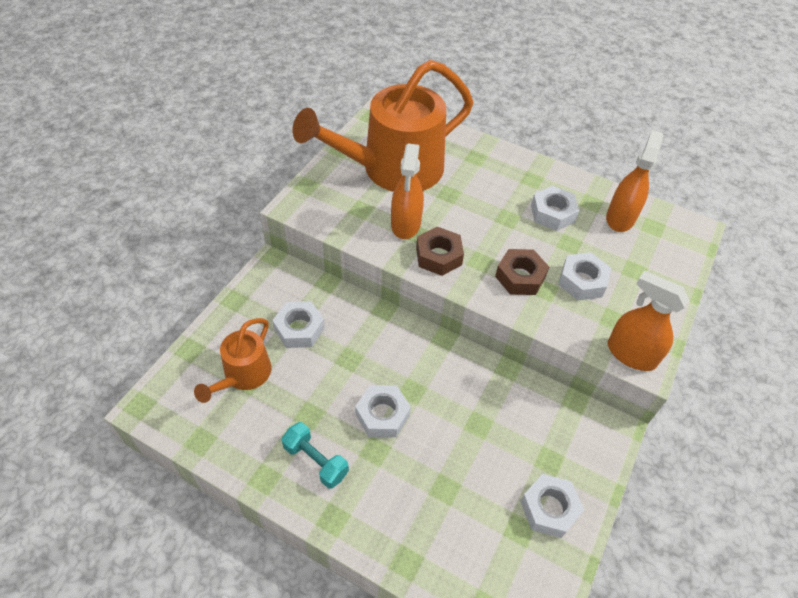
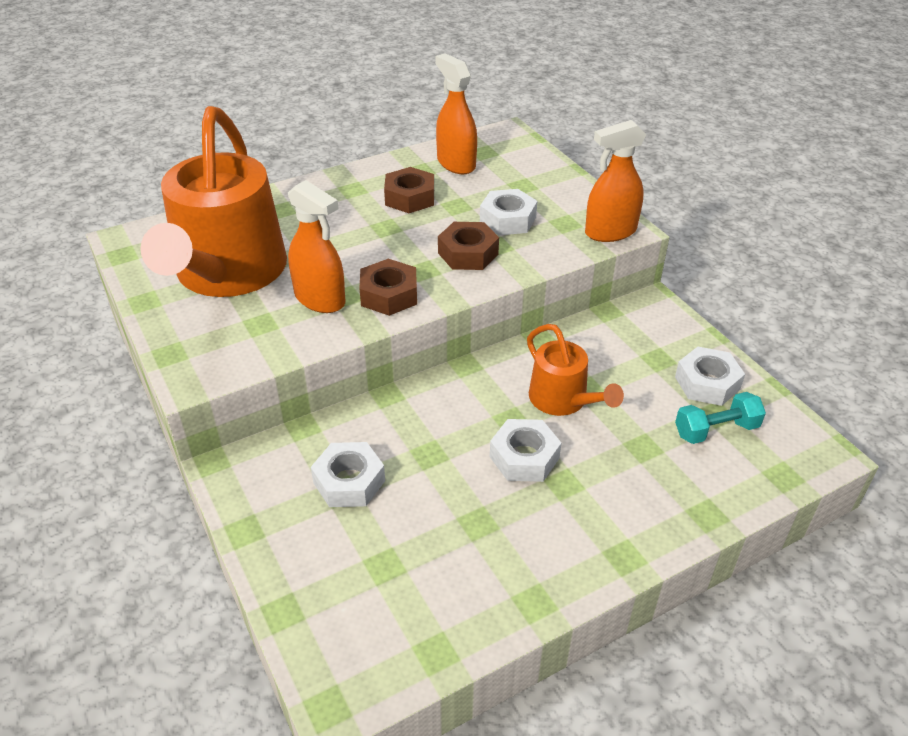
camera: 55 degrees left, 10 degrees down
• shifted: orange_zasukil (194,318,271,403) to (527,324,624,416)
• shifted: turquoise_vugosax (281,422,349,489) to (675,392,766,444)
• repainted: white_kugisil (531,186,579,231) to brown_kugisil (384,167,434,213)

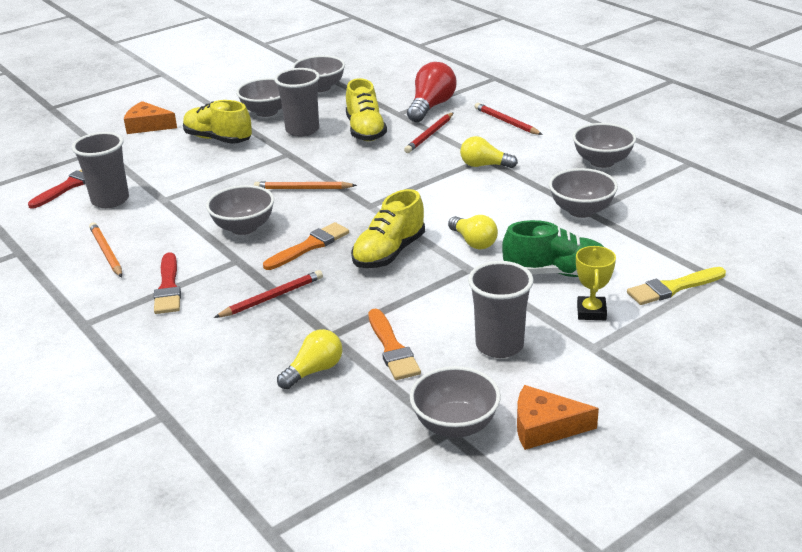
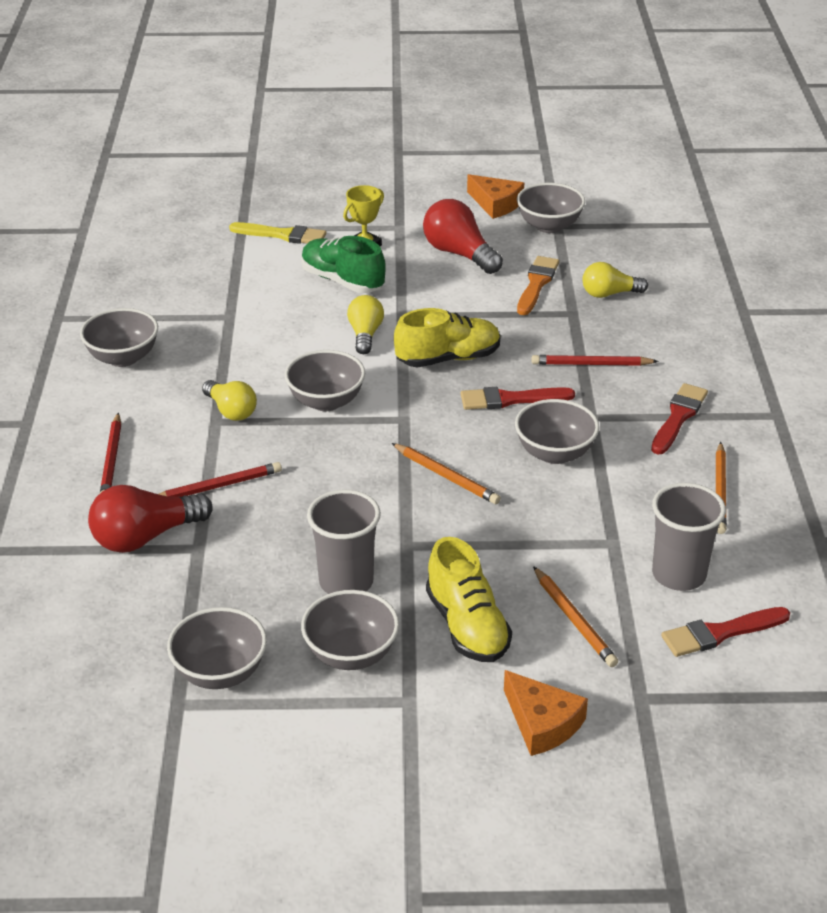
camera: 145 degrees left, 5 degrees up
• repainted: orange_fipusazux (263,222,349,270) to red_fipusazux (461,387,575,410)
• gone: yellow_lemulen (346,78,387,141)
• swapped: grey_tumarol (468,261,534,358) to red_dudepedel (423,199,503,274)
• shifted: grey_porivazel (549,168,618,218) to (285,350,365,411)
• new: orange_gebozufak (533,566,618,667)

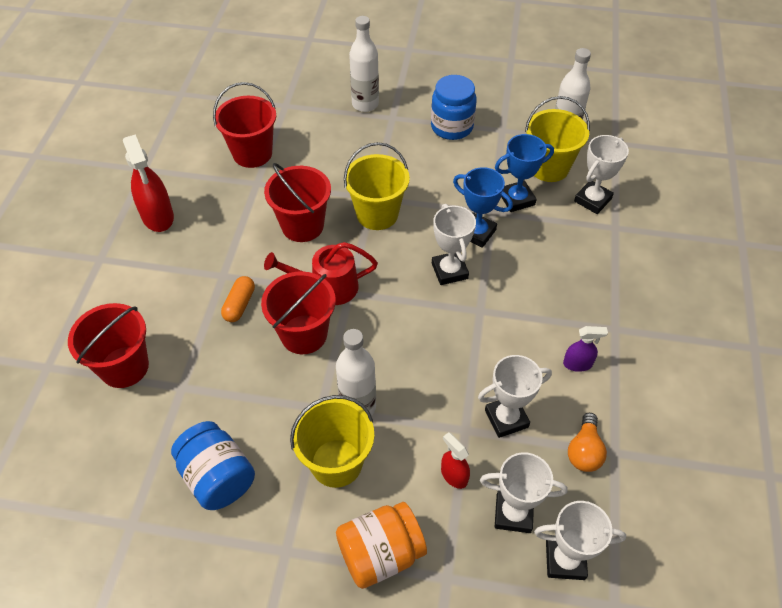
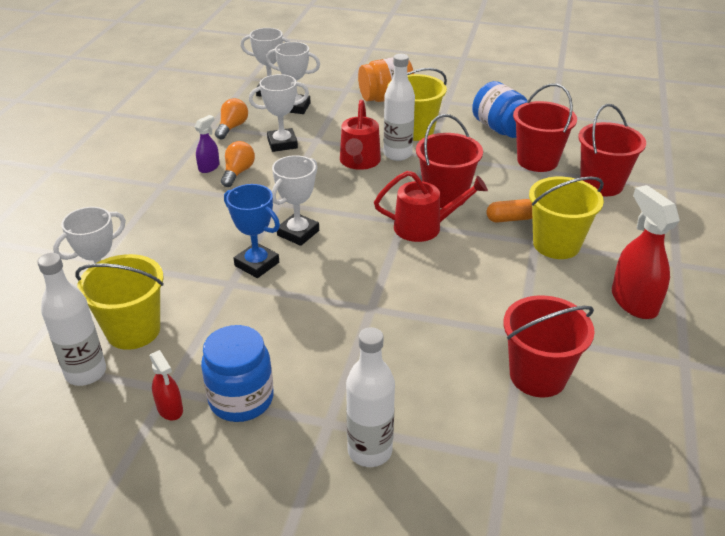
camera: 175 degrees left, 15 degrees down
• rotated: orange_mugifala (221,276,255,322) = (486,199,532,222) 60 degrees clockwise
• shifted: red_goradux (264,163,331,242) to (513,84,577,172)
• shifted: yellow_goradux (344,142,410,230) to (529,177,604,259)
• rotated: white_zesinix (432,204,476,285) = (272,155,319,246) 45 degrees clockwise
• shifted: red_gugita (441,432,470,489) to (150,350,183,421)
• gone: blue_zesinix (495,134,554,212)
• rotated: purple_gugita (563,326,608,372) = (195,115,220,173) 120 degrees clockwise
• new: orange_dudepedel (221,141,255,187)
• new: red_zasukil (340,100,381,170)

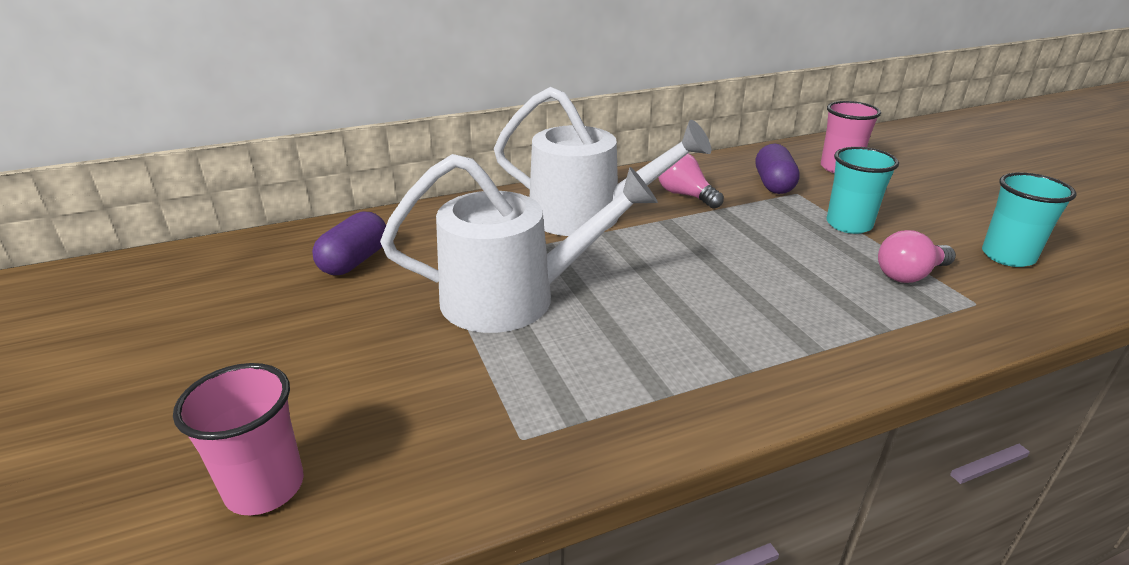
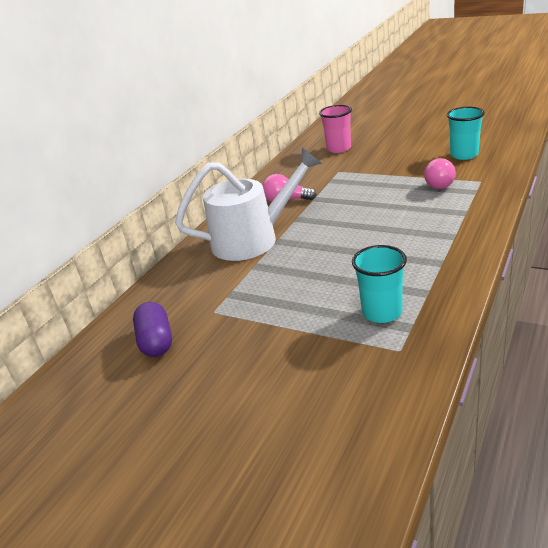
camera: 35 degrees left, 0 degrees up
• gone: pink_tumarol (173,363,304,515)
• gone: white_zasukil (380,154,658,333)
• gone: purple_mugifala (756,144,800,194)
• shifted: turquoise_tumarol (826,147,899,234) to (352,245,407,323)

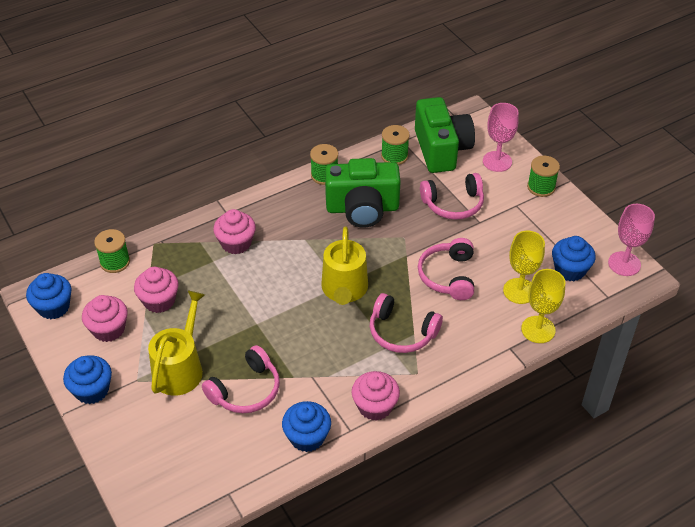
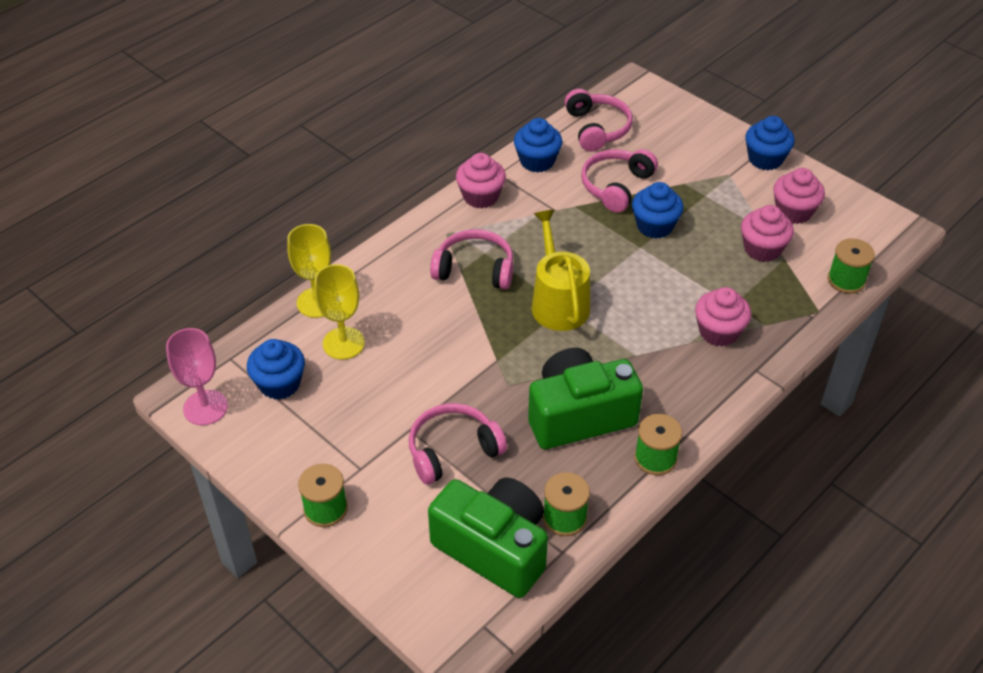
camera: 165 degrees right, 0 degrees up
• shifted: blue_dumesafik (26,273,71,319) to (632,182,683,238)
• gone: yellow_zasukil (148,291,205,396)
• rotated: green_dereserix (415,97,475,173) = (428,478,548,598) 150 degrees clockwise
• shifted: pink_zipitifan (418,238,474,300) to (565,89,633,152)
• gone: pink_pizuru (483,103,519,172)

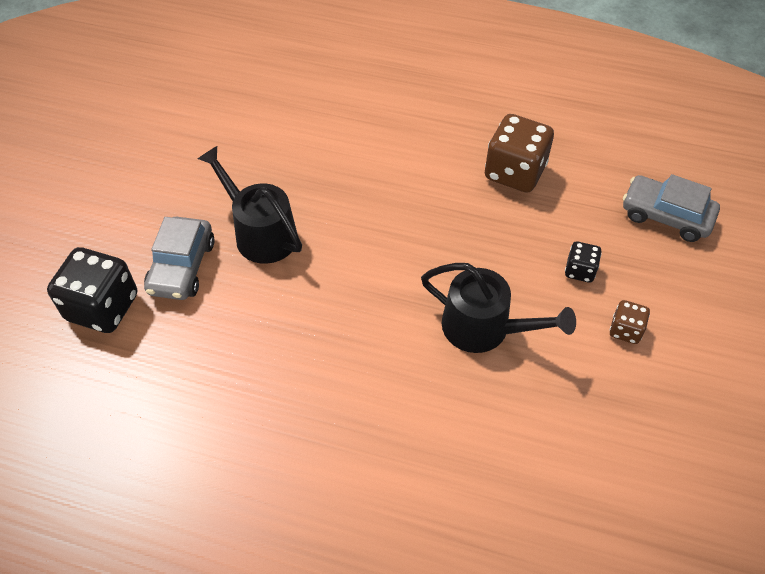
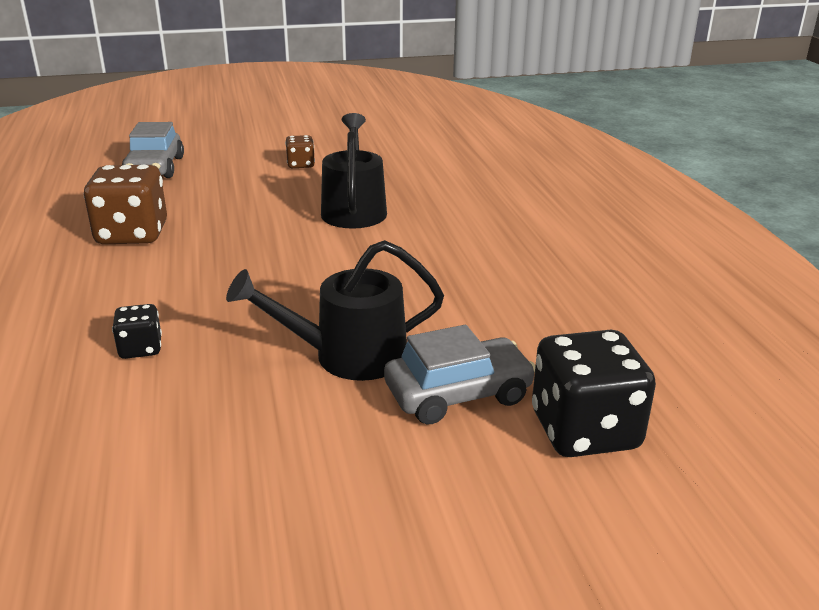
camera: 120 degrees left, 25 degrees down
• rotated: black_zasukil (198,146,302,264) = (226,240,444,381) 60 degrees clockwise
• shifted: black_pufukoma (565,241,602,283) to (112,304,162,359)

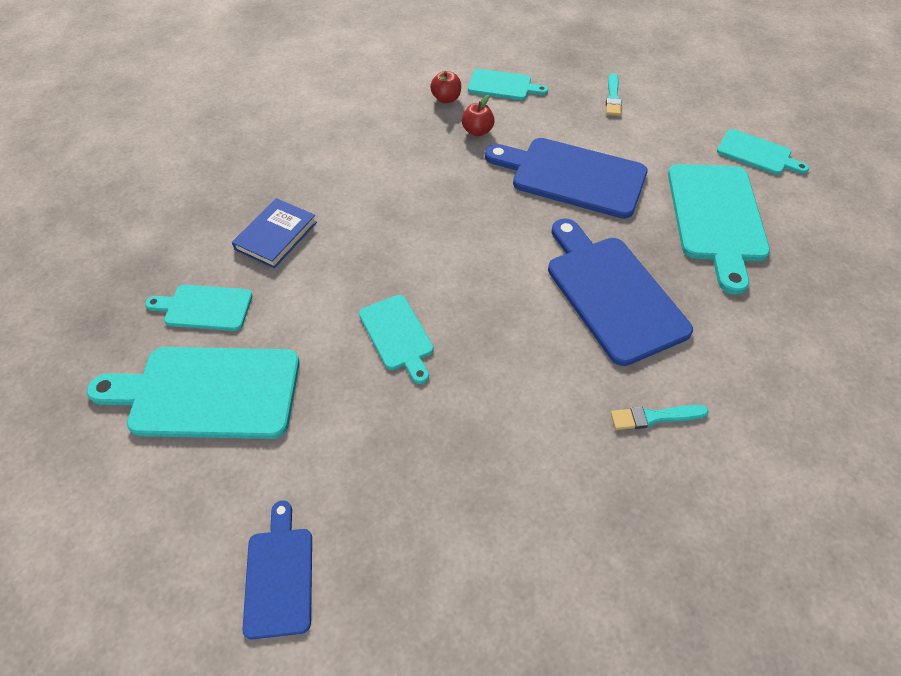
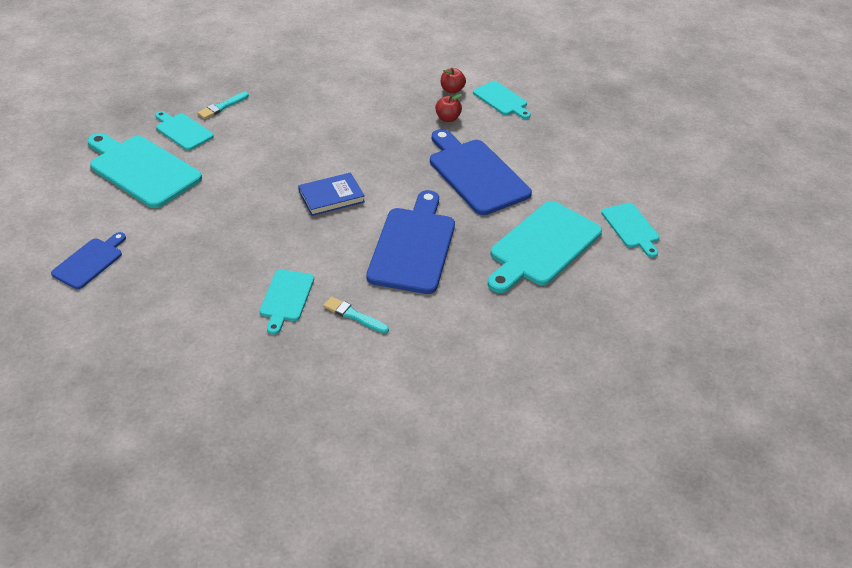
camera: 35 degrees right, 10 degrees down
• shifted: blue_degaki (232,198,317,268) to (298,172,365,216)
• shifted: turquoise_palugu (359,295,434,384) to (260,269,314,335)
• shifted: turquoise_fipusazux (606,73,622,116) to (197,92,249,119)

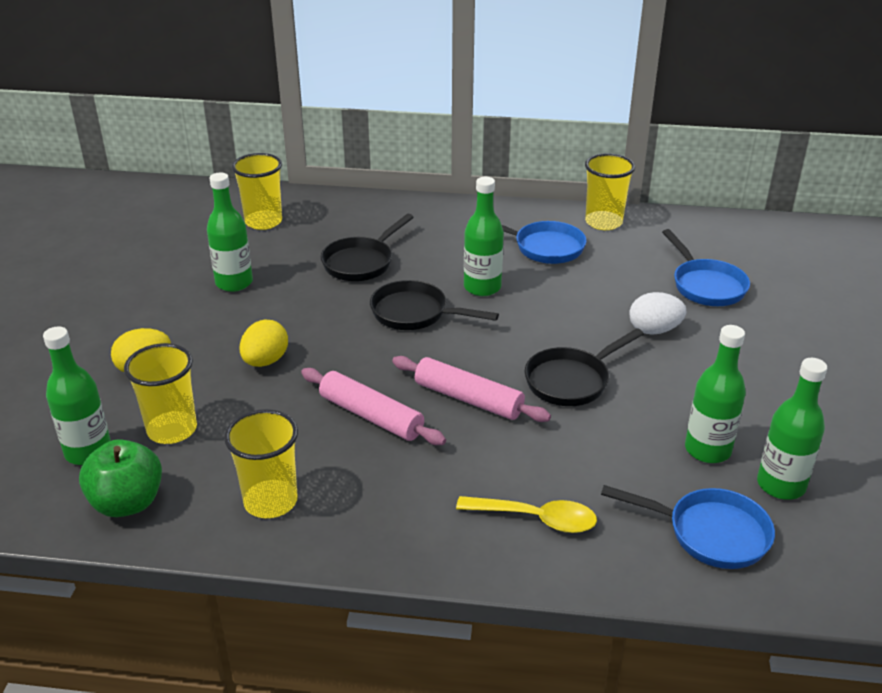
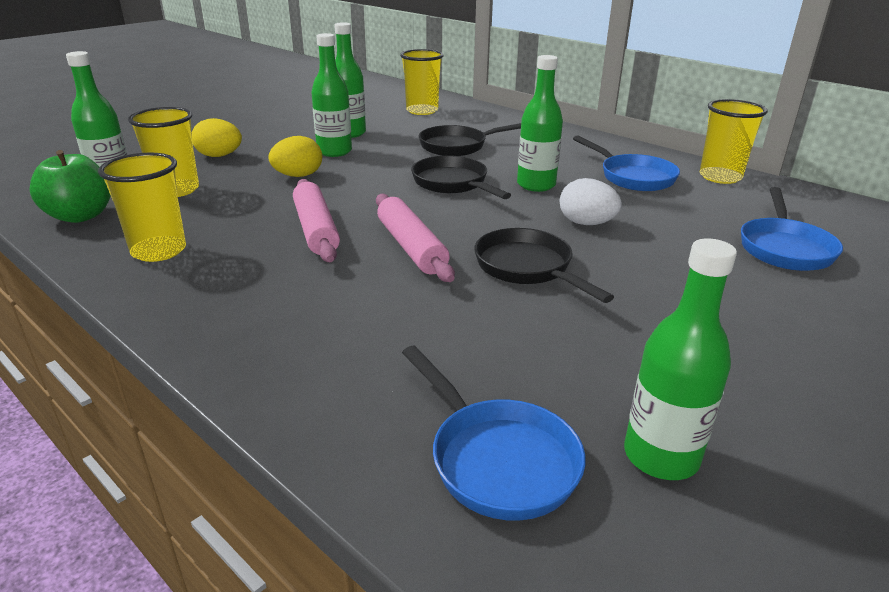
camera: 35 degrees right, 5 degrees down
• gone: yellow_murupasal (456,496,597,533)
• rotated: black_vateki (525,328,644,406) = (474,228,614,303) 60 degrees clockwise
• shifted: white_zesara (629,292,686,335) to (560,178,622,225)
• shifted: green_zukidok (685,325,746,463) to (311,33,352,157)

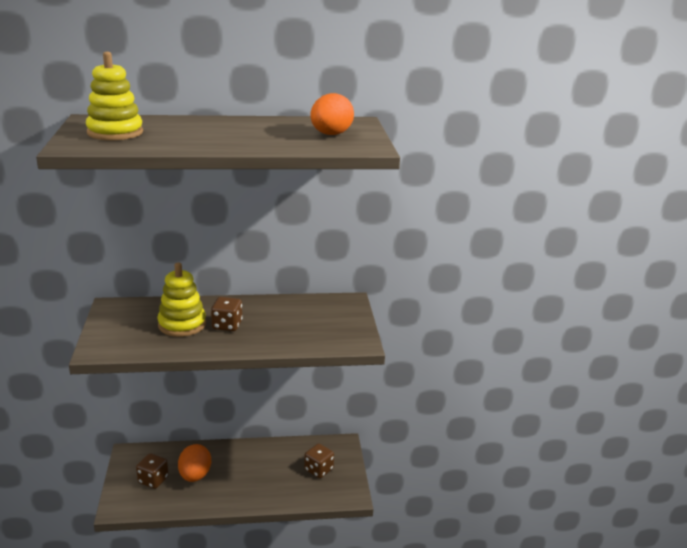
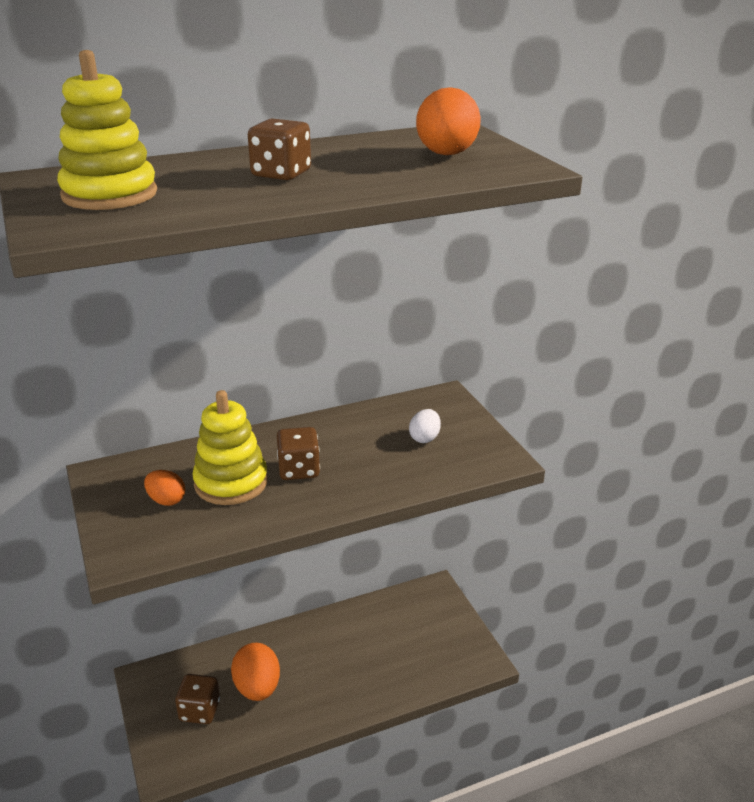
camera: 15 degrees left, 5 degrees up
• shifted: brown_pufukoma (304,444,334,478) to (248,118,311,180)
• new: orange_zesara (144,470,185,506)
• new: white_zesara (409,409,441,443)

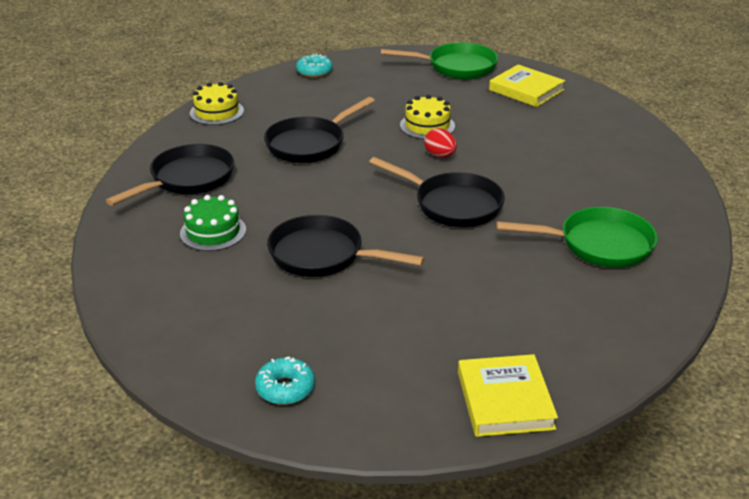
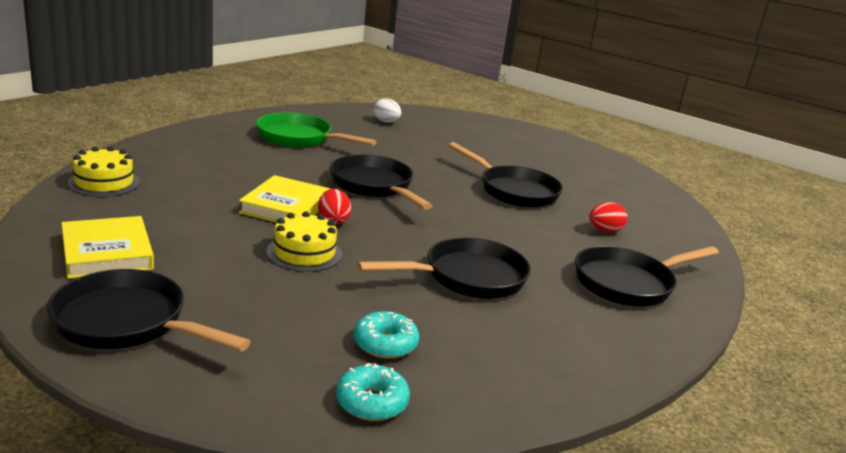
camera: 160 degrees left, 10 degrees down
• swapped: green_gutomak (180,195,246,251) to red_zesara (589,202,628,233)
• shifted: yellow_gutomak (190,82,244,125) to (68,146,140,197)
• shifted: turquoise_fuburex (255,356,315,405) to (354,311,419,359)
• repainted: green_vateki (381,43,498,79) to black_vateki (47,269,251,351)
• shifted: yellow_degaki (458,354,558,437) to (239,175,331,223)
• new: white_zesara (374,98,401,122)

